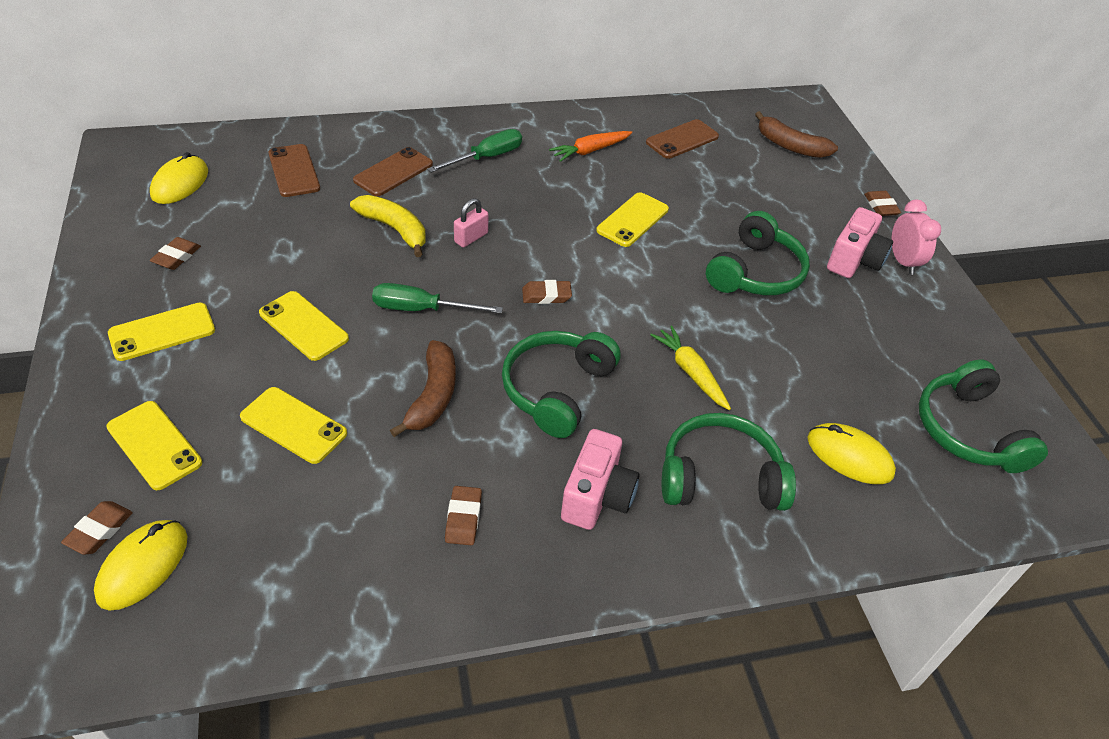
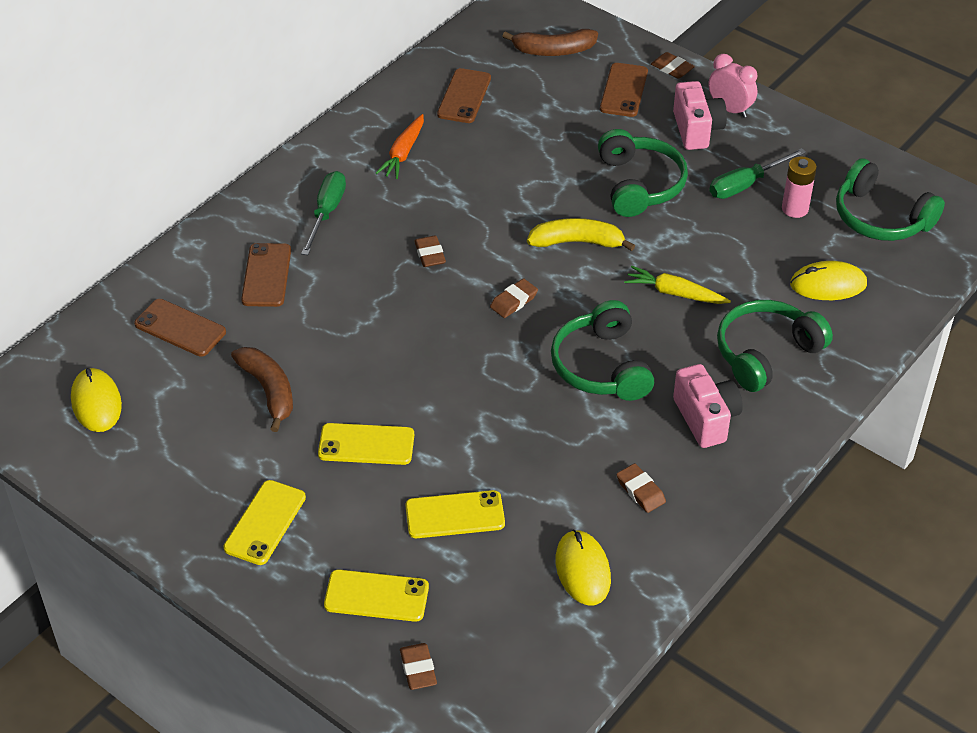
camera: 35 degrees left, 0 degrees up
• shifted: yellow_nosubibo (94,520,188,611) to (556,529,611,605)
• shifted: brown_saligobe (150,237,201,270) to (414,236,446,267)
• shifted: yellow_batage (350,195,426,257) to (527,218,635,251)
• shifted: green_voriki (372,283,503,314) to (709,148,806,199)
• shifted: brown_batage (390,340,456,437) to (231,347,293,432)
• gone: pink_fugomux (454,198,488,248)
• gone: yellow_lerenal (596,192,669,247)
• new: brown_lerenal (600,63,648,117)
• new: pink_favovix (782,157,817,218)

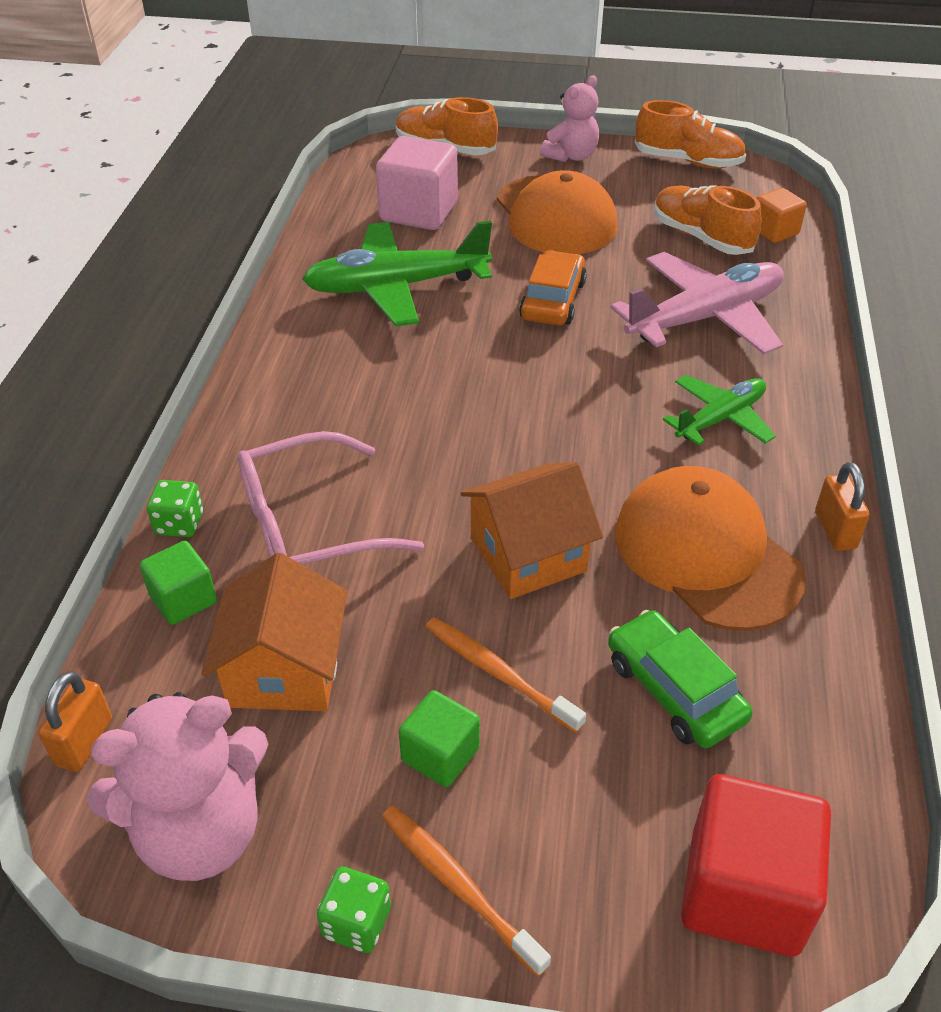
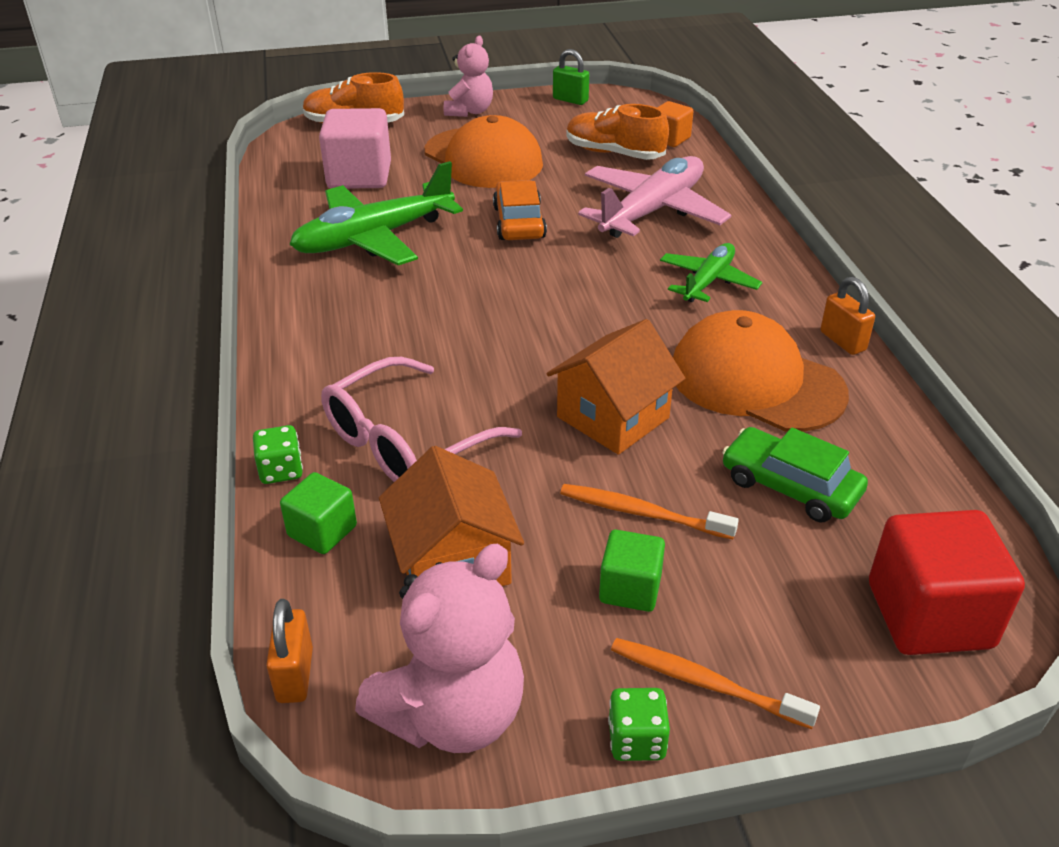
camera: 20 degrees left, 5 degrees down
• swapped: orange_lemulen (635,100,746,168) to green_fugomux (553,49,589,105)

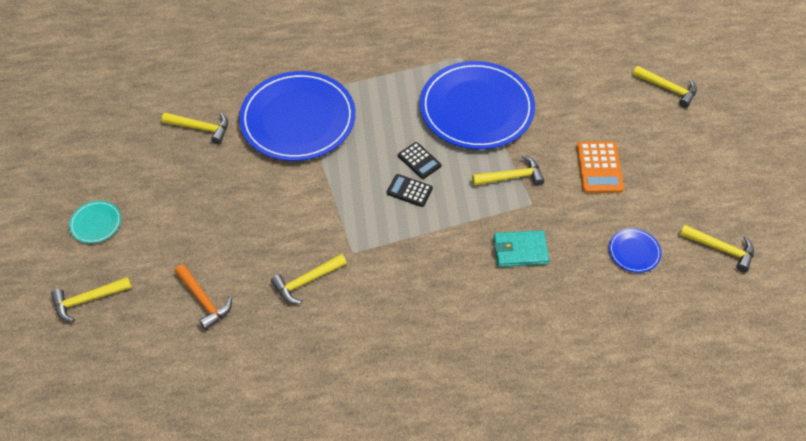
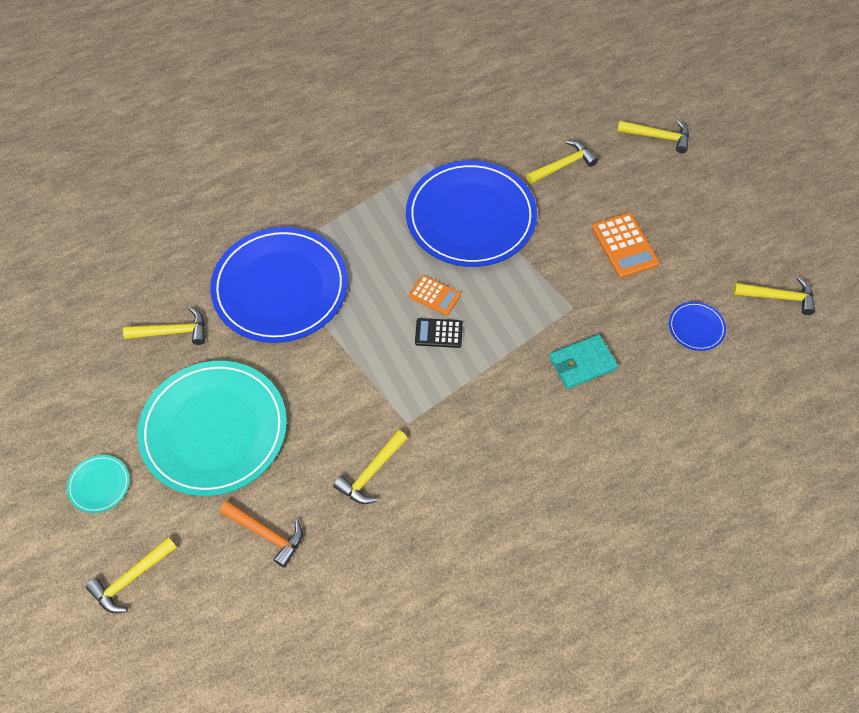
camera: 20 degrees left, 5 degrees up
• repainted: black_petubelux (398,142,441,179) to orange_petubelux (409,275,461,316)
• shifted: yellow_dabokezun (472,155,545,186) to (526,140,598,184)
• new: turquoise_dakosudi (137,361,287,496)

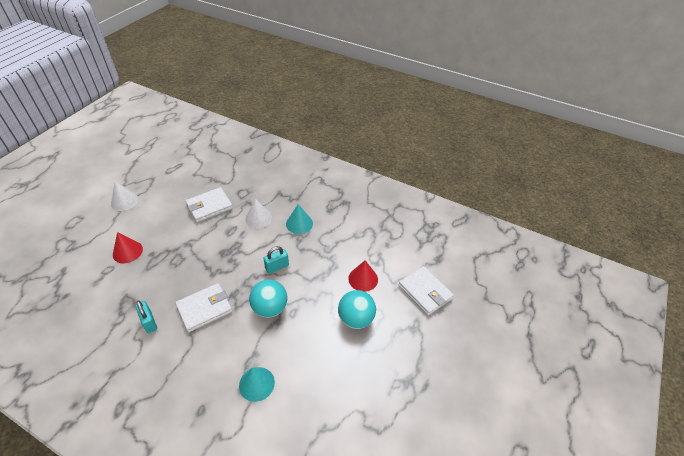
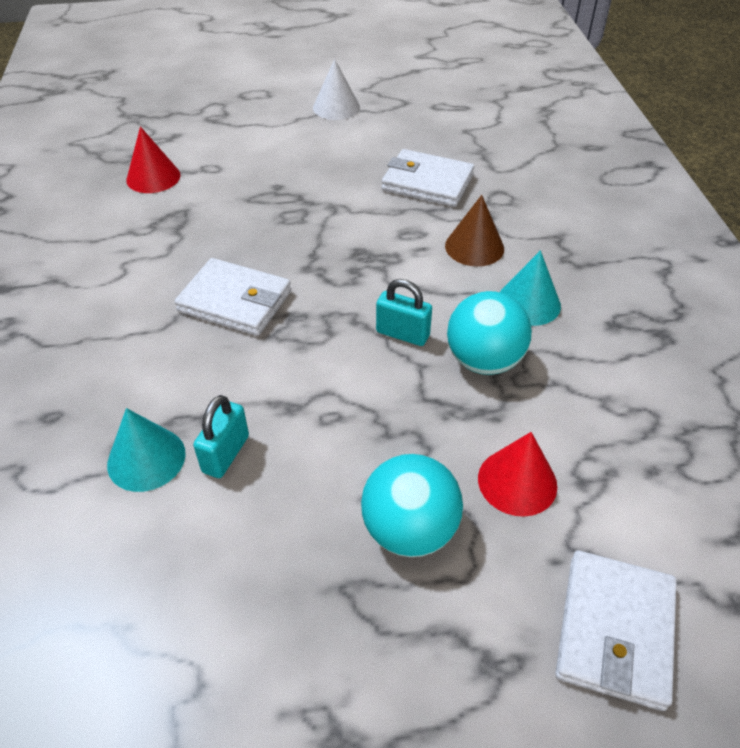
camera: 55 degrees right, 0 degrees up
• shifted: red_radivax (113,232,143,263) to (126,126,181,193)
• shifted: turquoise_fugomux (135,300,157,333) to (193,395,249,478)
• repainted: white_radivax (245,198,272,228) to brown_radivax (445,195,504,267)
• shifted: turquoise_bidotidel (249,280,287,318) to (447,291,532,375)

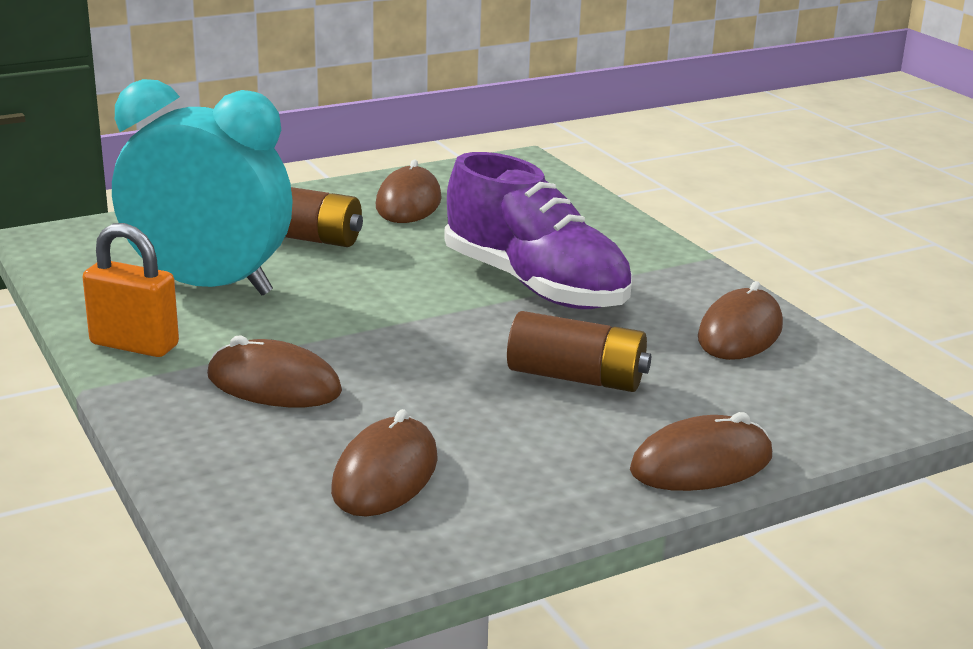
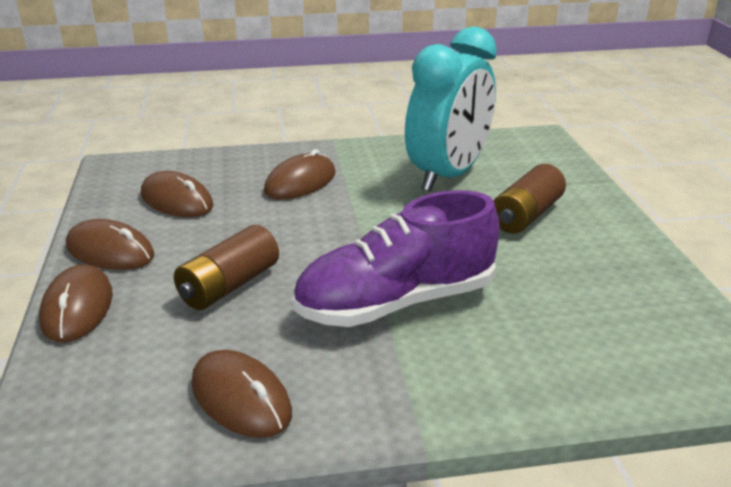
camera: 110 degrees right, 5 degrees up
• gone: orange_fugomux (82,223,179,357)
• shifted: brown_nosubibo (376,160,442,223) to (66,219,154,270)

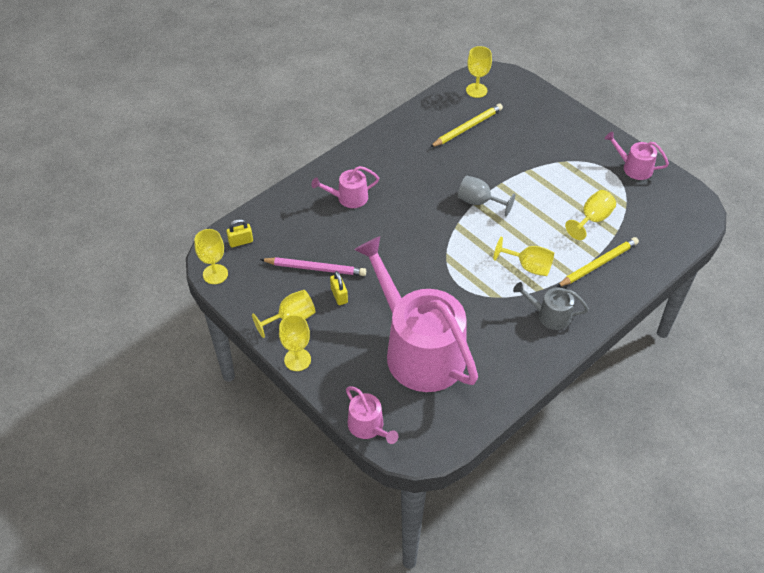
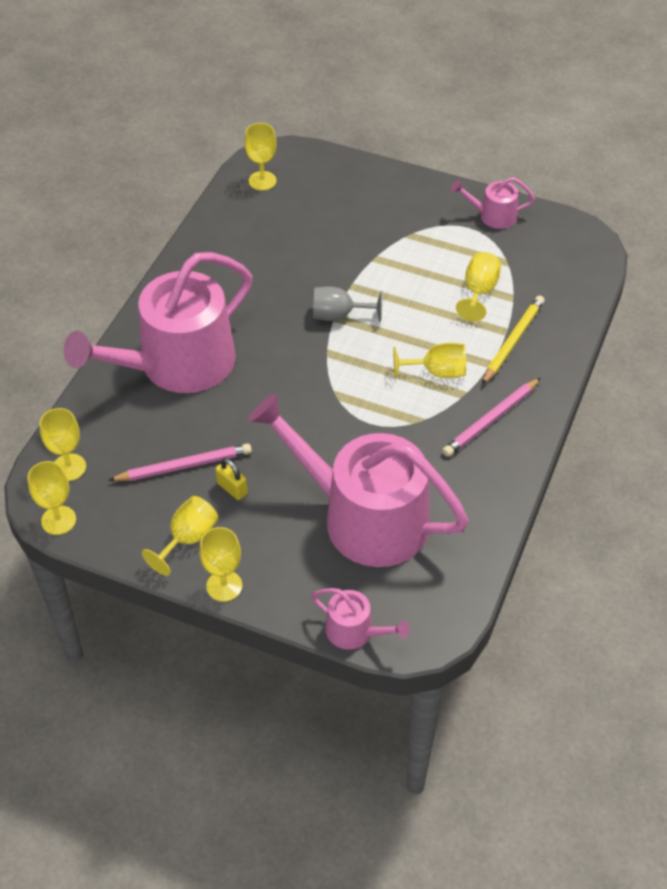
camera: 25 degrees left, 0 degrees up
• swapped: yellow_fugomux (226,219,253,247) to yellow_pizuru (39,408,86,481)
• scaled: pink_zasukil (311,166,379,208) = (63,252,253,393) x2.32
• gone: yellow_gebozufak (430,104,503,147)
• swapped: grey_zasukil (513,282,589,330) to pink_gebozufak (442,378,541,457)

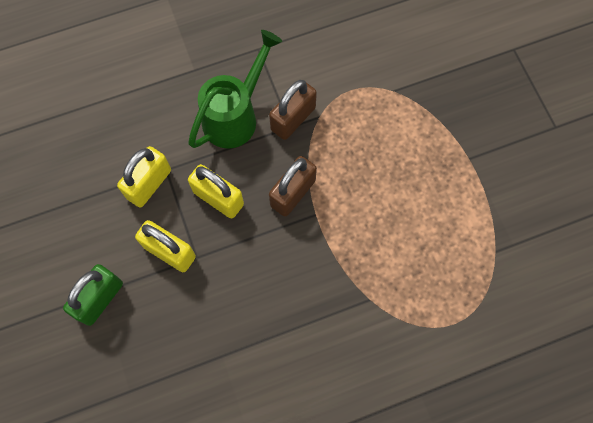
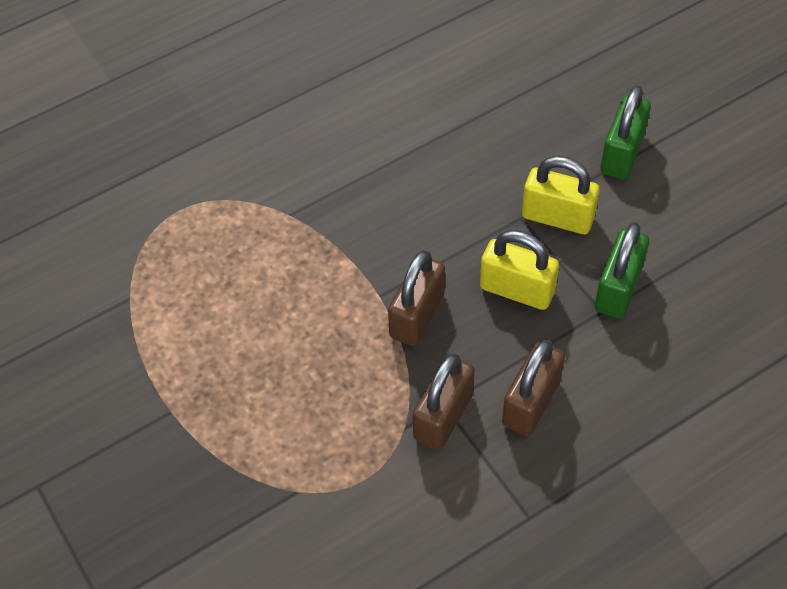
camera: 170 degrees right, 15 degrees down
• repainted: yellow_fugomux (117,146,171,207) to green_fugomux (595,222,649,318)
• swapped: green_zasukil (188,30,282,149) to brown_fugomux (502,340,565,436)

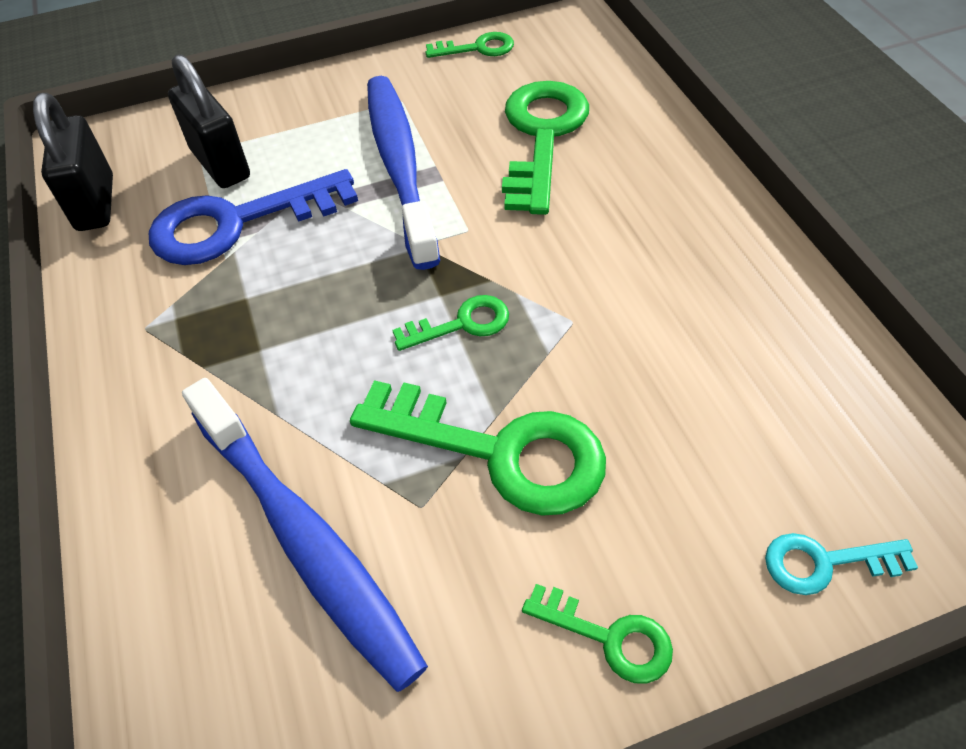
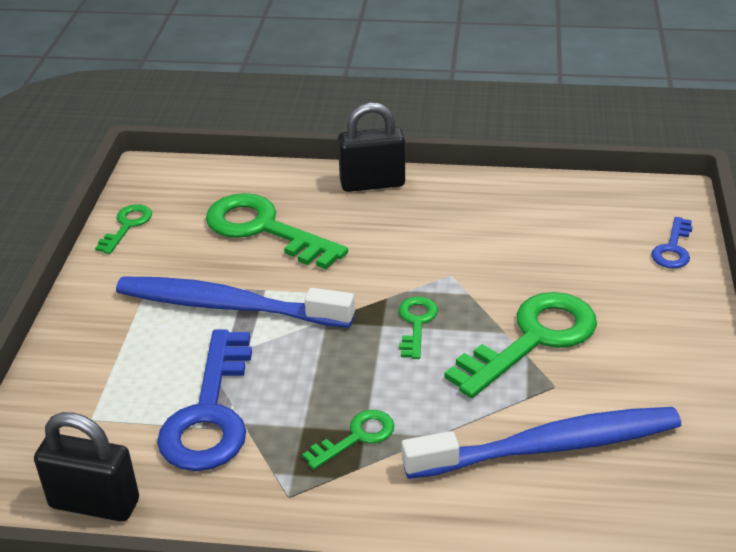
camera: 65 degrees left, 15 degrees down
• shifted: black_fugomux (168,54,250,188) to (338,102,405,192)
• shifted: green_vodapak (522,584,673,684) to (302,410,394,470)
• repainted: turquoise_vodapak (765,533,918,595) to blue_vodapak (651,217,693,269)

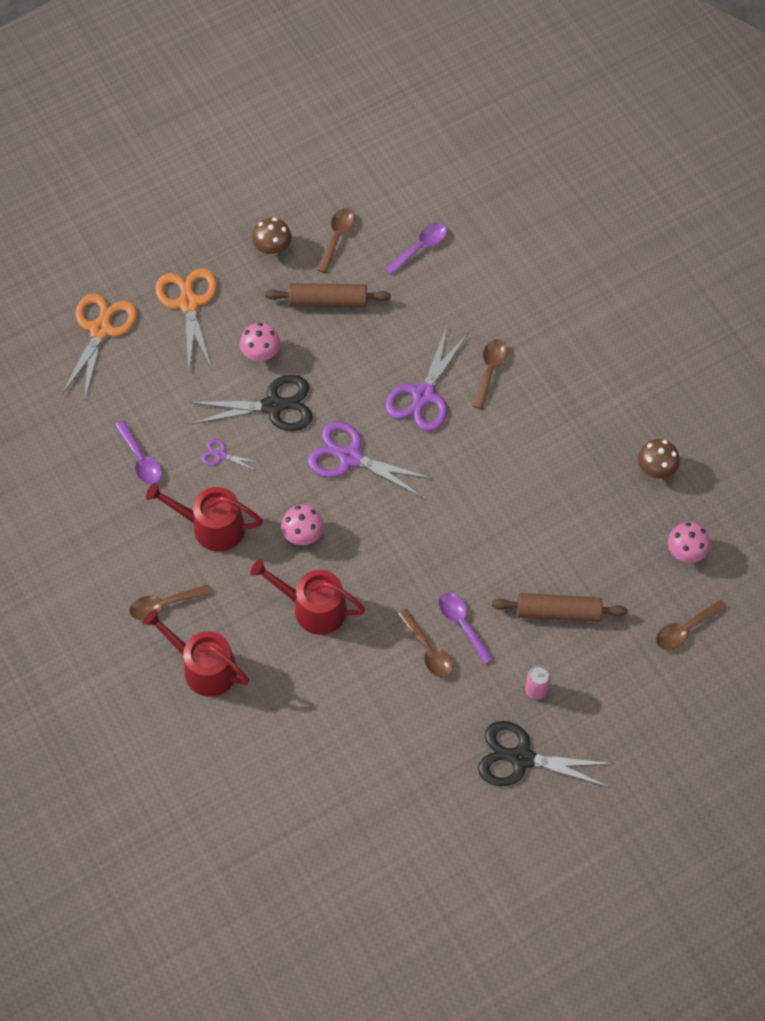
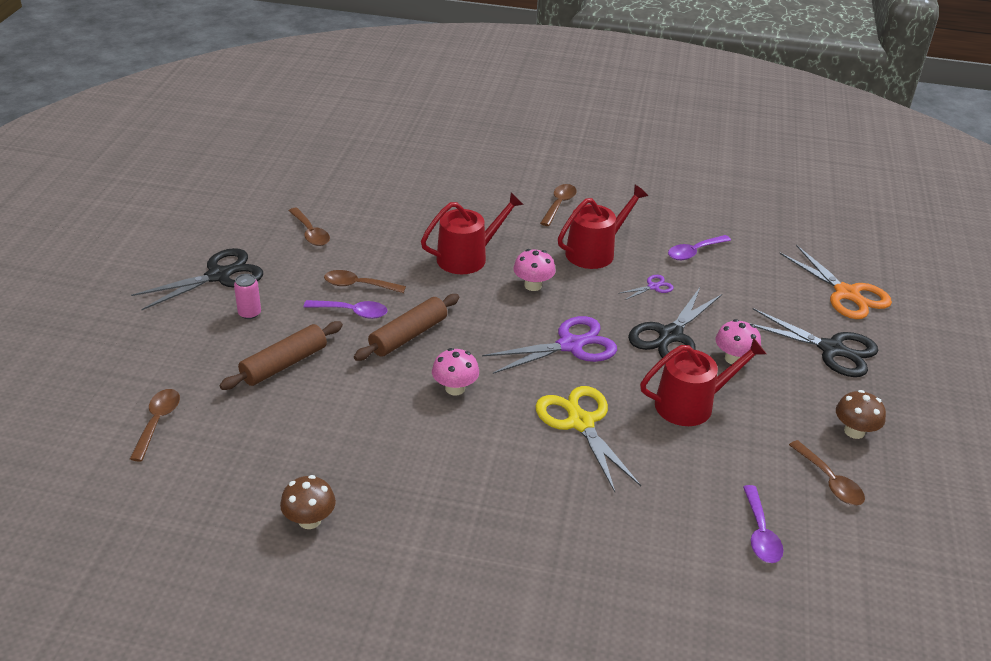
camera: 130 degrees right, 25 degrees down
• rotated: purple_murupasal (115,421,162,484) = (668,235,731,260) 45 degrees counterclockwise
• shifted: red_zasukil (143,609,249,696) to (640,338,766,426)
• repainted: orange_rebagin (155,268,217,370) to black_rebagin (753,308,878,377)
• shifted: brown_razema (265,283,391,308) to (354,294,459,361)
• repainted: purple_rebagin (385,327,468,431) to yellow_rebagin (535,386,641,492)
• shifted: brown_murupasal (473,339,508,409) to (289,208,330,246)
• shifted: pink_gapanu (668,522,711,563) to (432,348,479,396)

